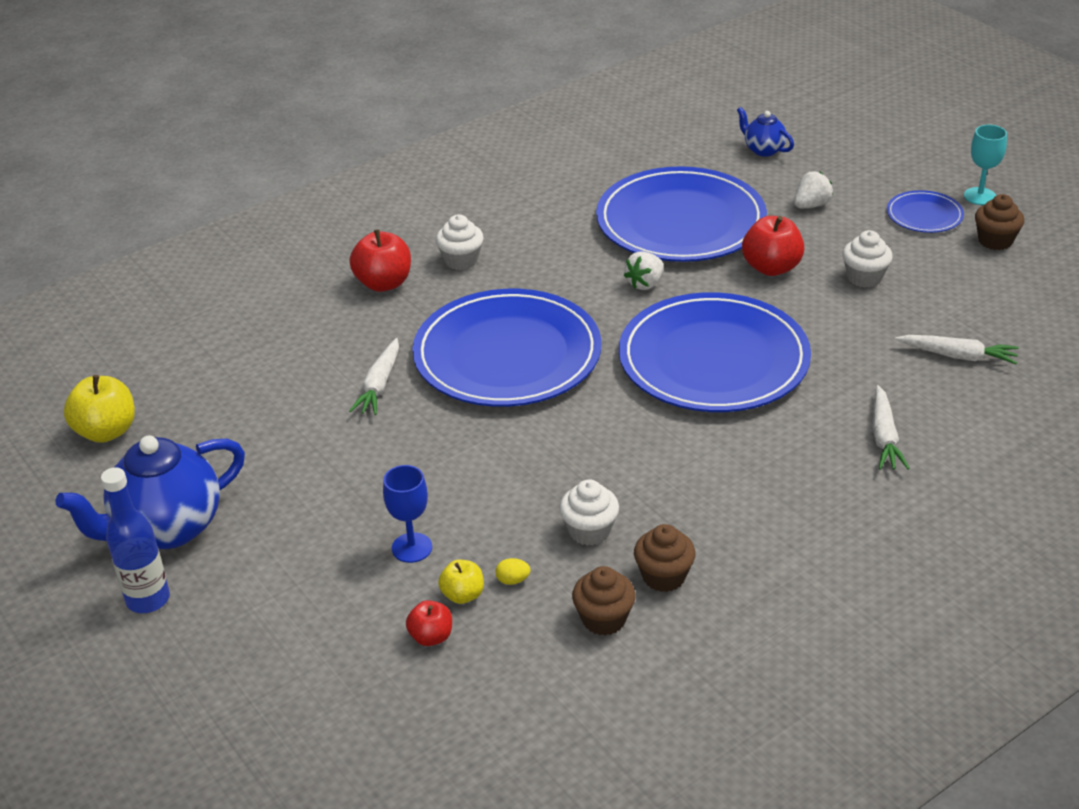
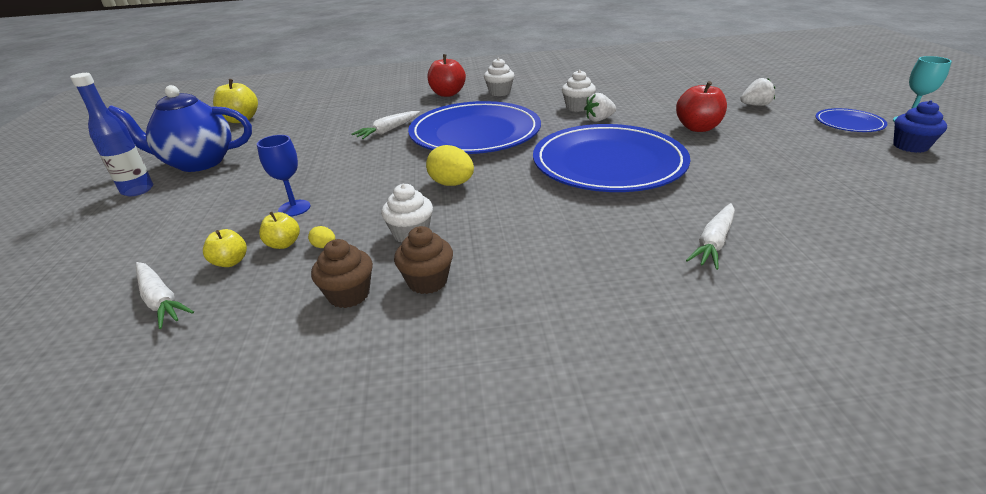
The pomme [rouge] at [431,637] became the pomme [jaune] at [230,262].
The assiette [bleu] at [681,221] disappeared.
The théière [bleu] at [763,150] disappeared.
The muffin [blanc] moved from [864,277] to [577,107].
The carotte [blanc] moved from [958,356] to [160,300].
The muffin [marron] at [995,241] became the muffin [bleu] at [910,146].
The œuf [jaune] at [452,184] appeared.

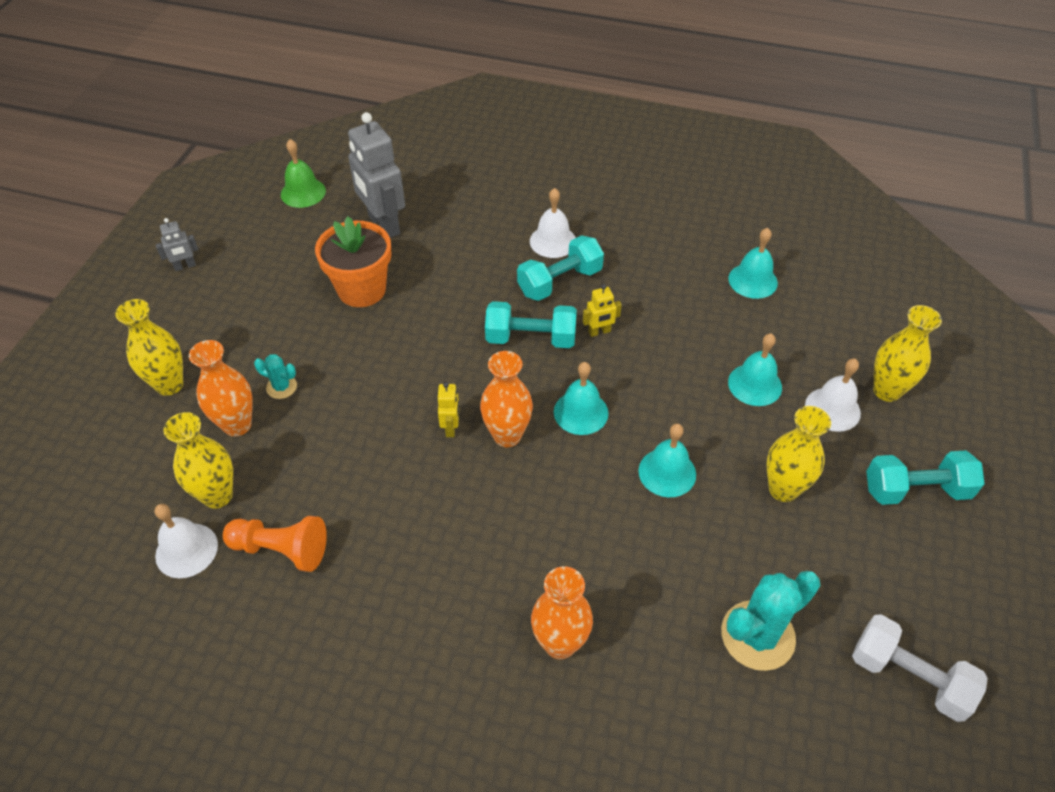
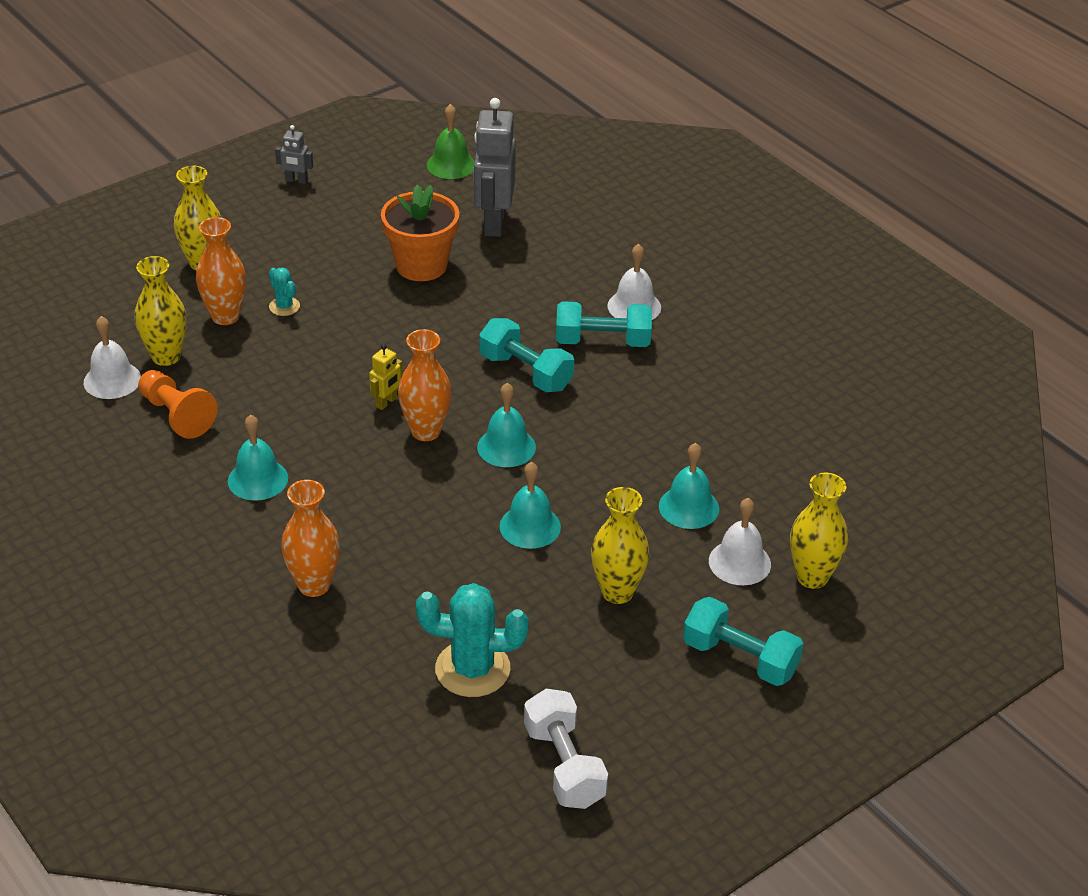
The robot [jaune] at [599,332] disappeared.
The cloche [turquoise] moved from [753,280] to [258,479].

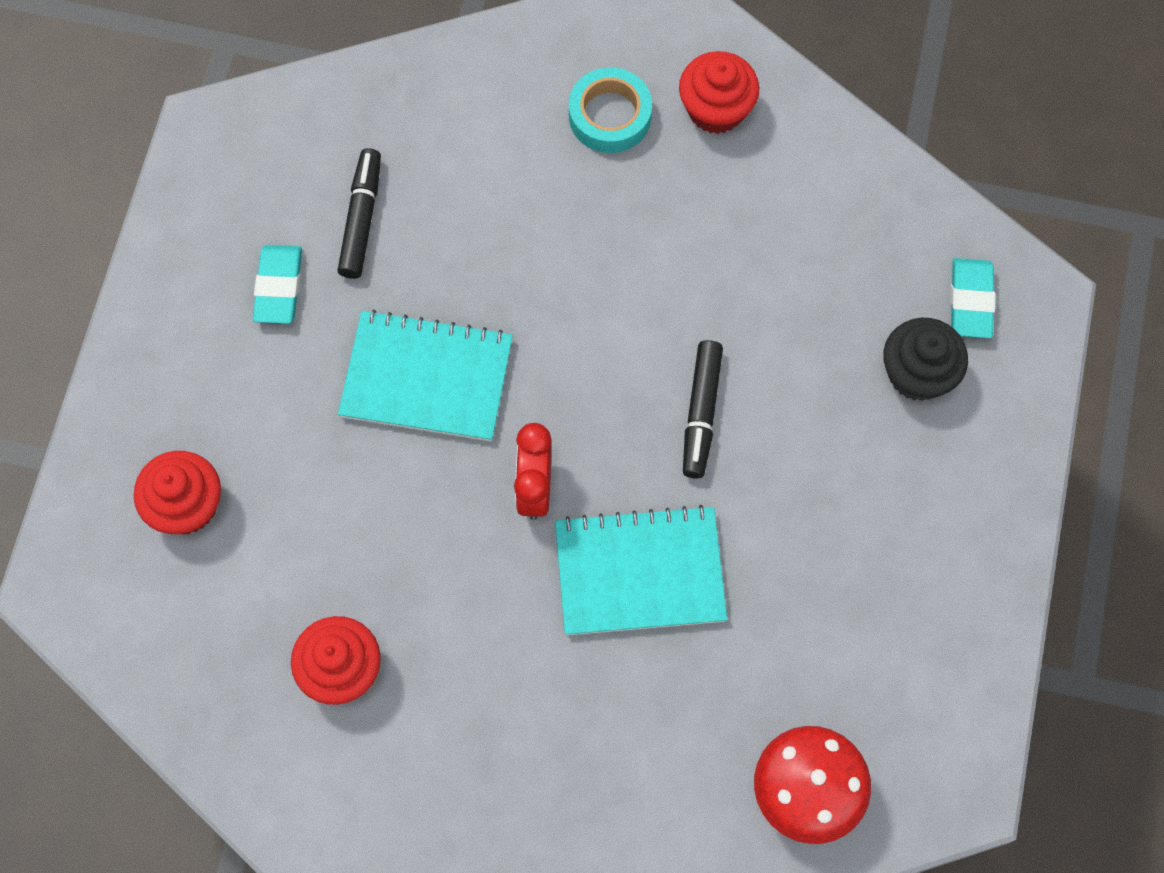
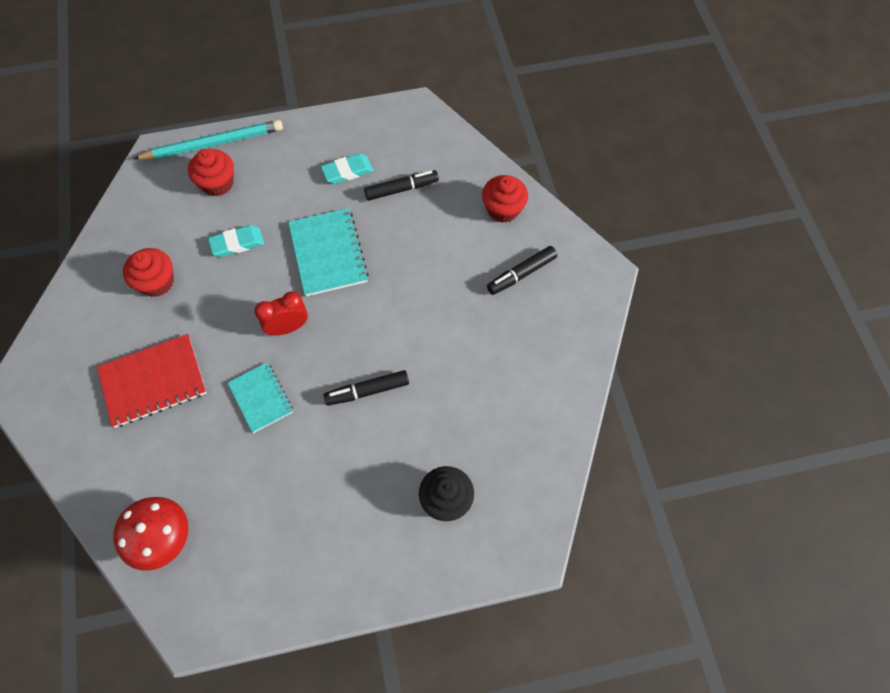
The carnet [turquoise] at [639,572] changed to 0.64 times the size.
The ruban adhésif [turquoise] at [610,116] was replaced by the feutre [noir] at [521,274].
The muffin [rouge] moved from [716,109] to [503,209].
The gomme [turquoise] moved from [971,301] to [237,243].
The carnet [rouge] at [153,381] appeared.
The crayon [turquoise] at [213,143] appeared.

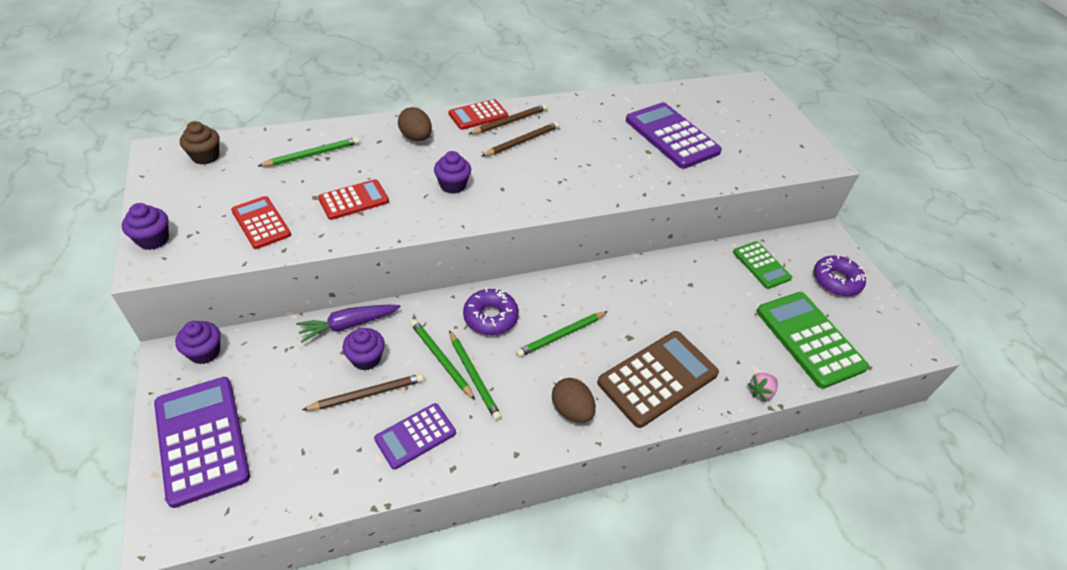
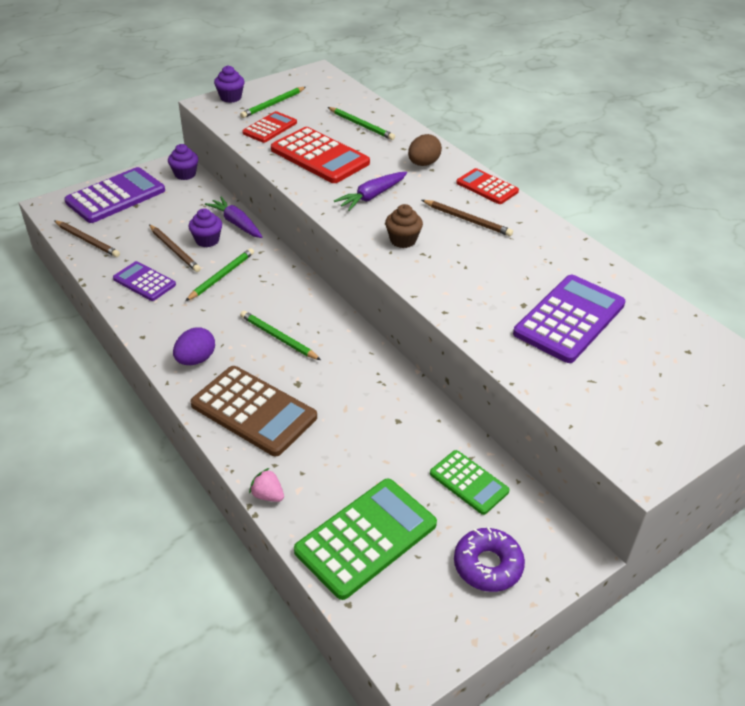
The muffin [marron] moved from [205,156] to [403,240].
The calculatrice [rouge] at [354,200] changed to 1.71 times the size.
The muffin [violet] at [453,185] was replaced by the carotte [violet] at [372,196].
The crayon [vert] moved from [473,376] to [273,104].
The beignet [violet] at [490,317] disappeared.
The crayon [marron] moved from [509,122] to [87,240].
The œuf [marron] at [571,410] became the œuf [violet] at [196,359].
The calculatrice [vert] at [761,265] turned 90 degrees counterclockwise.

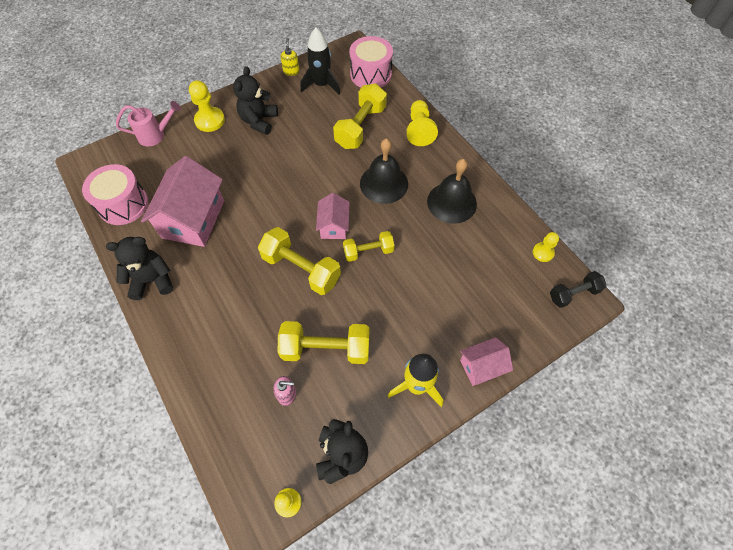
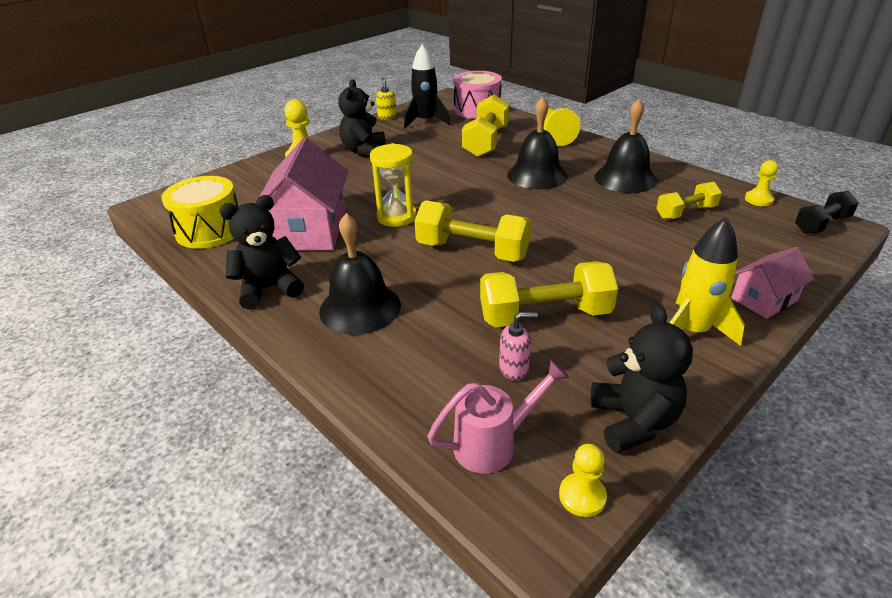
The tambour [rose] at [123,204] became the tambour [jaune] at [210,230].
The arrosoir [rose] moved from [155,135] to [493,444].
The maison [rose] at [334,226] disappeared.
The haltère [jaune] moved from [368,251] to [685,212].
The cloche [noir] at [360,307] appeared.
The sablier [jaune] at [396,217] appeared.

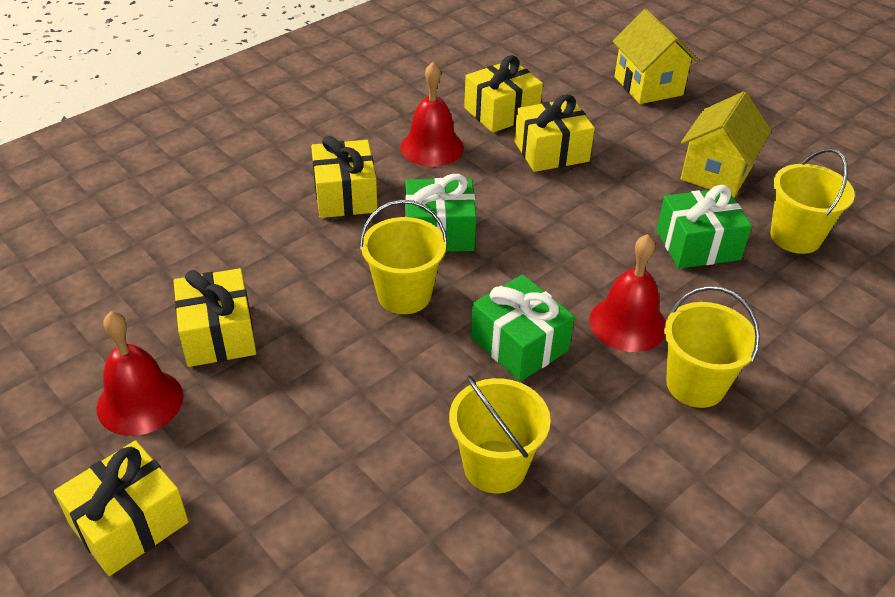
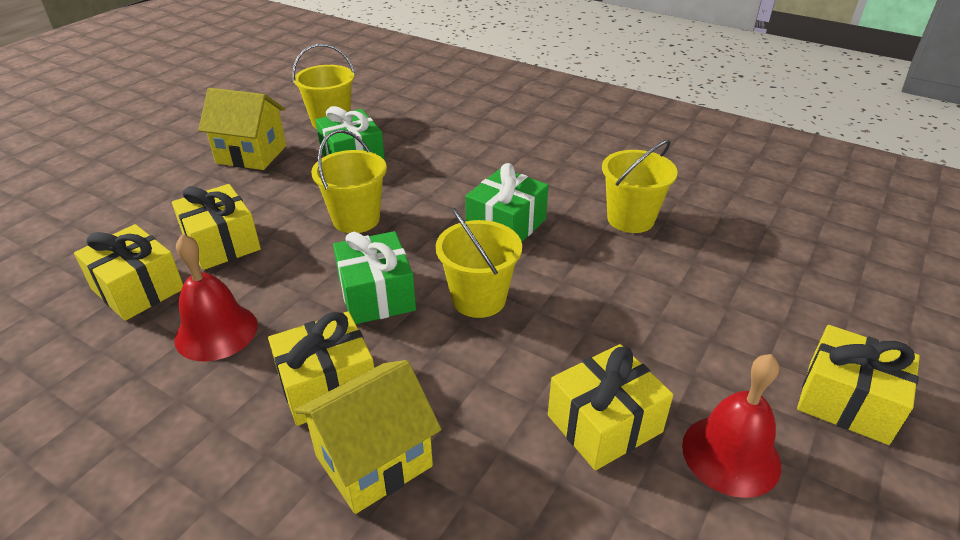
The cloche [rouge] at [628,323] disappeared.
The maison [jaune] moved from [648,86] to [374,461].
The seau [jaune] moved from [695,385] to [356,219].

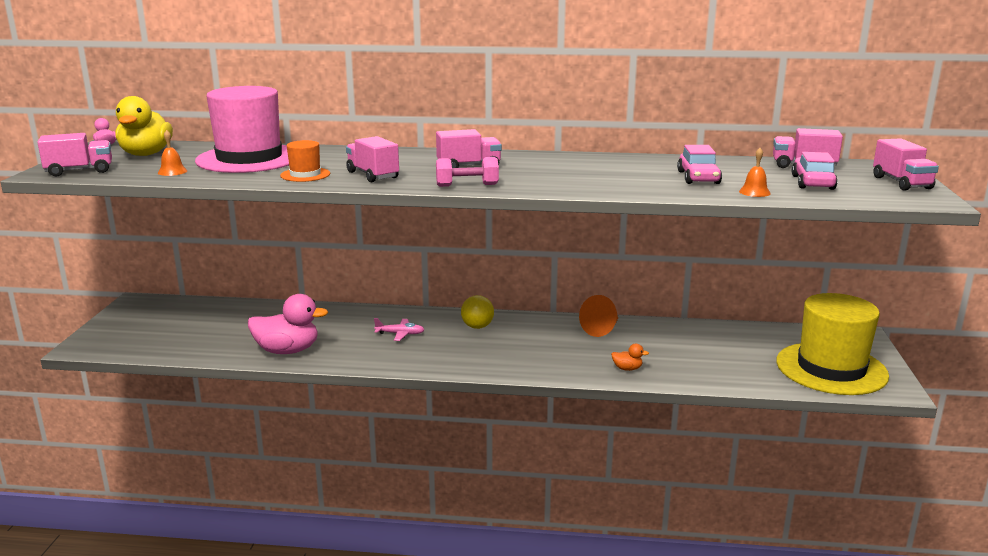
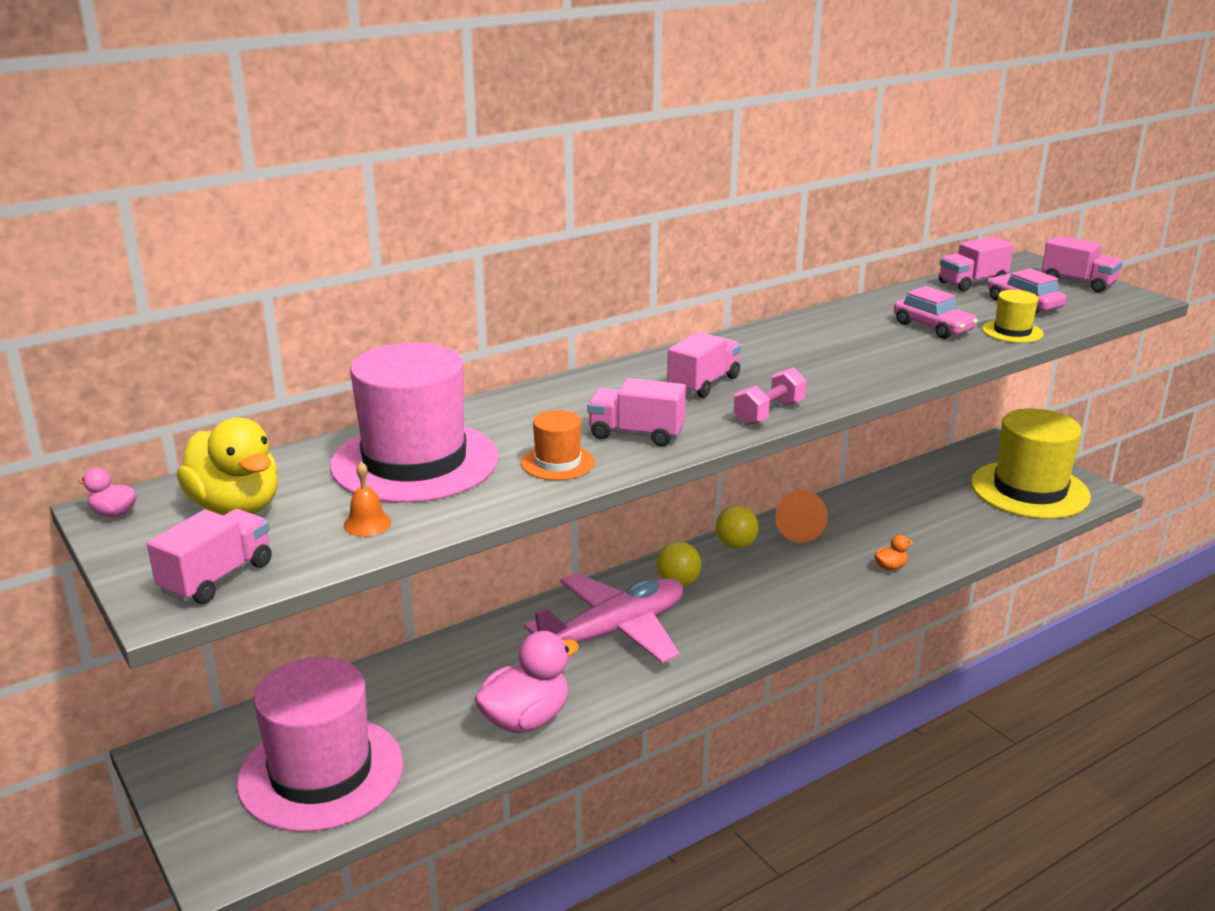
The avion [rose] at [400,334] changed to 2.50 times the size.
The cloche [orange] at [754,192] was replaced by the chapeau [jaune] at [1012,332].
The chapeau [rose] at [321,772] appeared.
The balle [jaune] at [735,545] appeared.

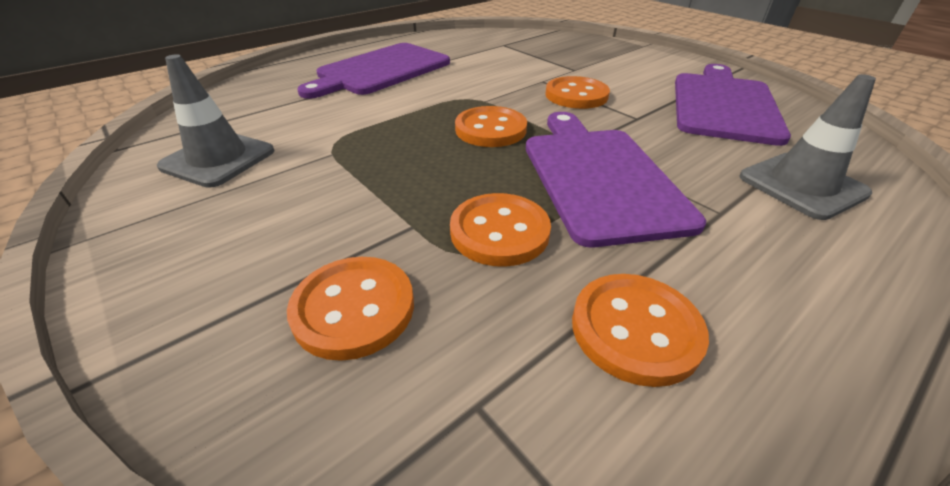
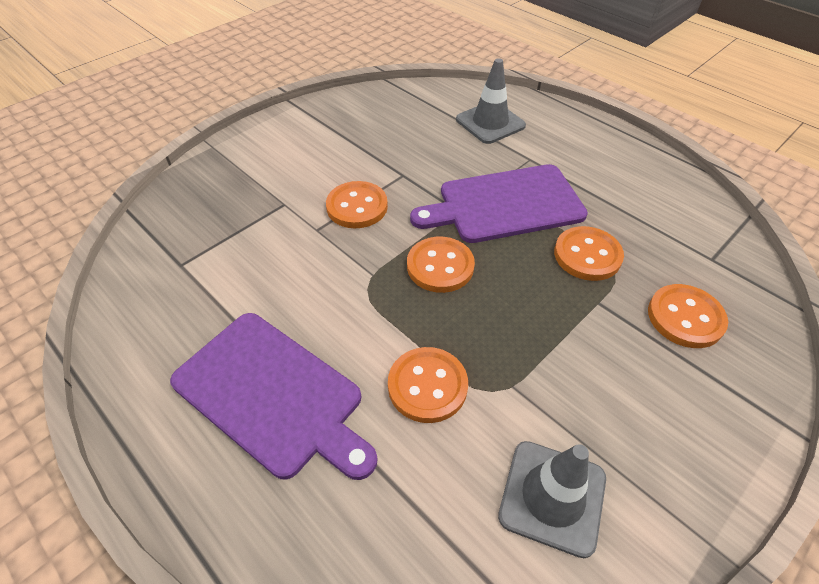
The bouton [orange] moved from [635,329] to [427,386].
The planche à découper [violet] at [723,105] disappeared.

